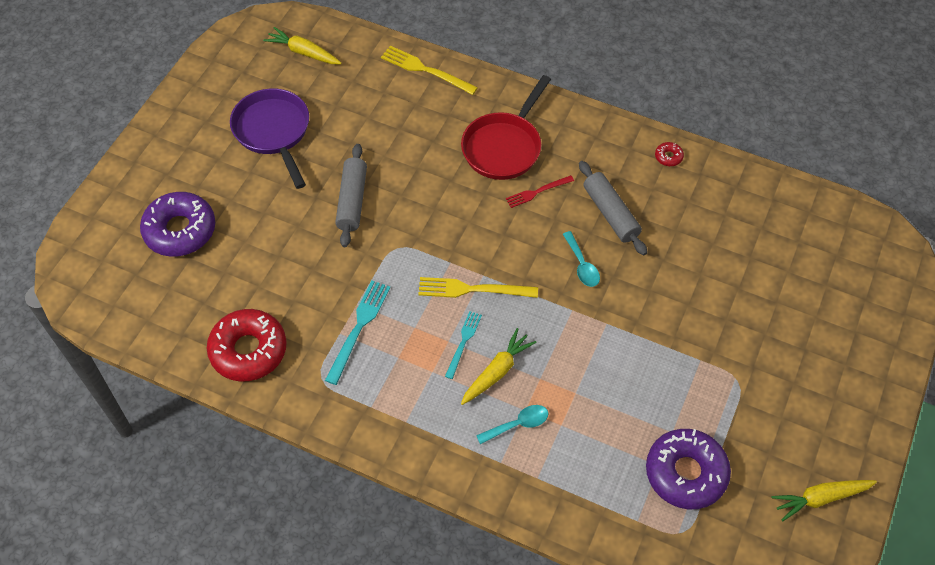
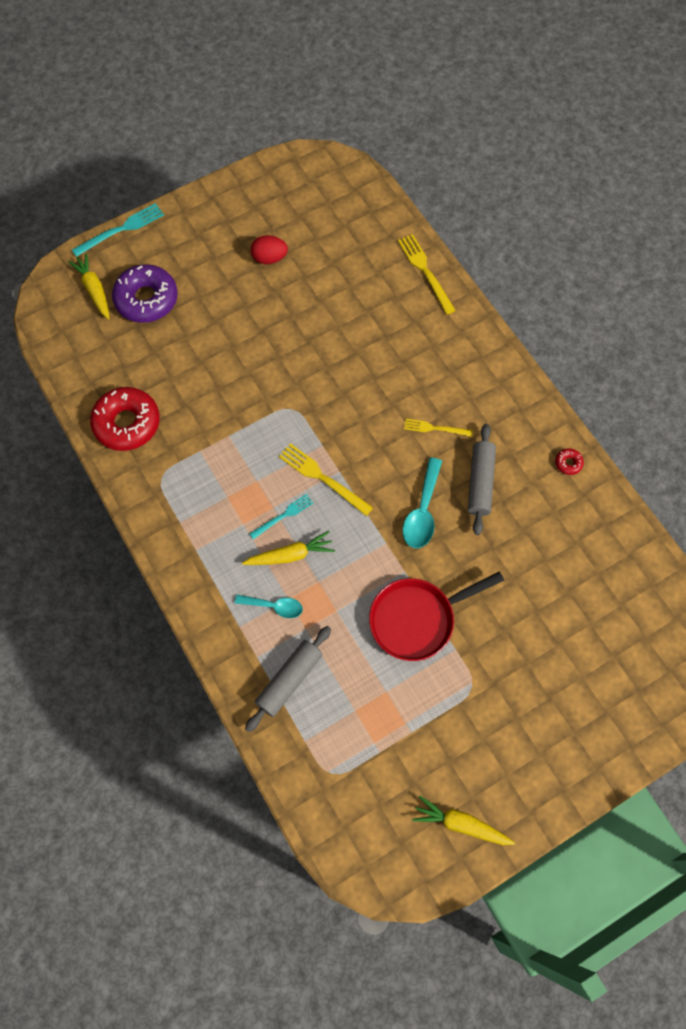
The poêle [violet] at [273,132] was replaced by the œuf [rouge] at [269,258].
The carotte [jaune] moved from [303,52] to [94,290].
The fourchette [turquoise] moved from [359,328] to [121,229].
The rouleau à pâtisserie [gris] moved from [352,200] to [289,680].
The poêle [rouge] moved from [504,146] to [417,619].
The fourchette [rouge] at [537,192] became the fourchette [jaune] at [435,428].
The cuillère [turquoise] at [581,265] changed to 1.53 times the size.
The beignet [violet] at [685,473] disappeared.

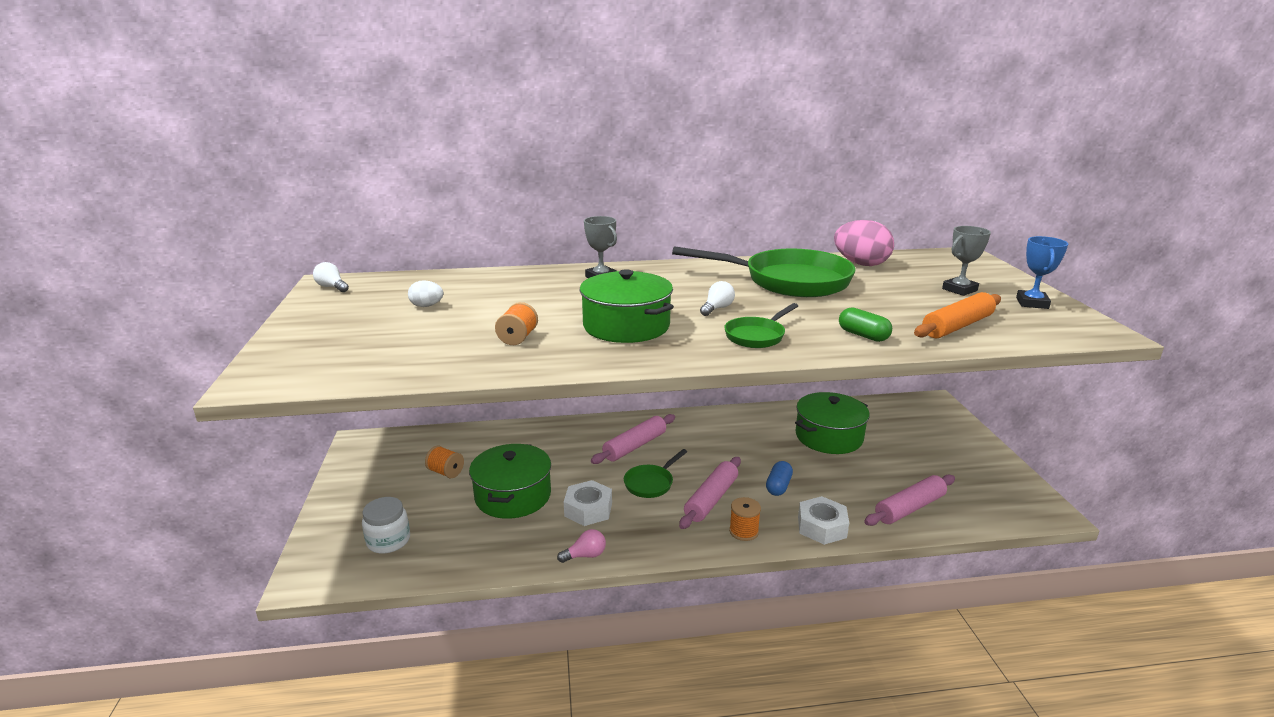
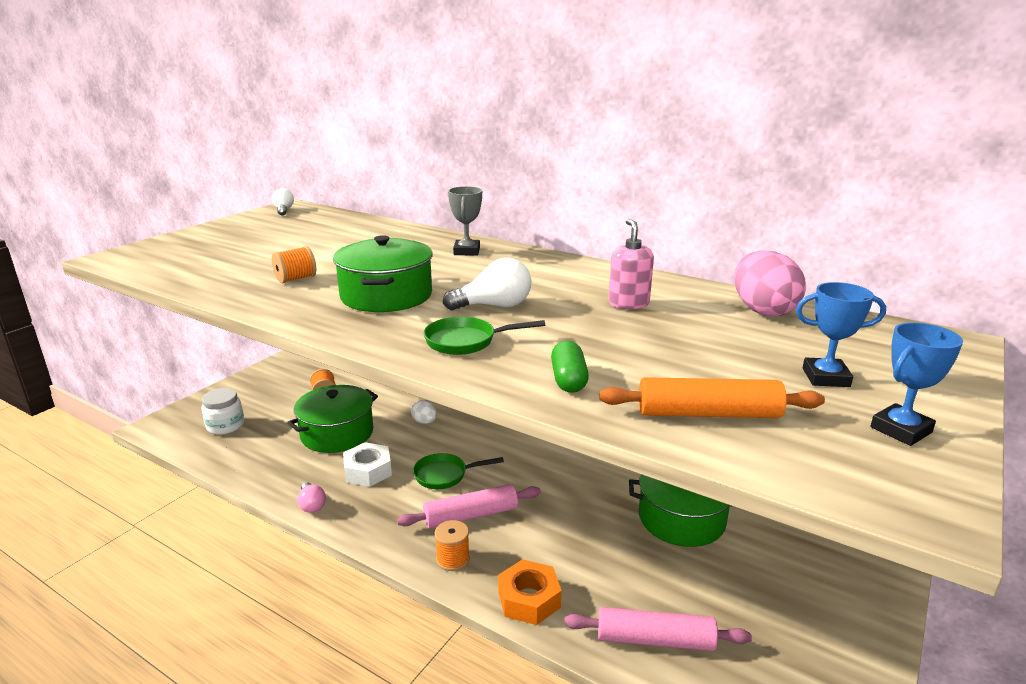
The œuf [blanc] moved from [427,306] to [424,422].
The ampoule [rose] at [585,555] turned 45 degrees clockwise.
The rouleau à pâtisserie [rose] at [635,446] disappeared.
The poêle [vert] at [788,281] was replaced by the distributeur de savon [rose] at [628,303].
The ampoule [blanc] at [717,308] changed to 1.60 times the size.
The gélule [bleu] at [778,486] disappeared.
The écrou [blanc] at [822,527] became the écrou [orange] at [529,599].
The trophée [gris] at [959,290] became the trophée [bleu] at [825,377].

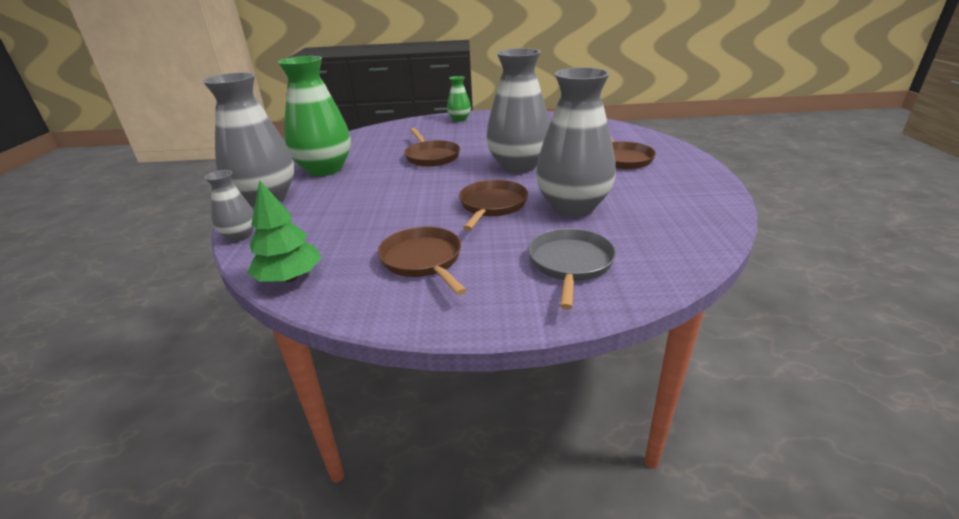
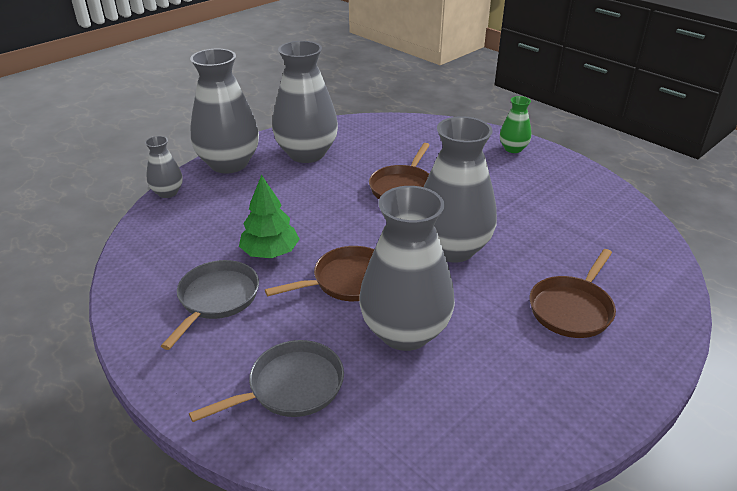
The arbre [vert] moved from [289,278] to [270,252].
The vase [vert] at [325,169] became the vase [gris] at [307,154].
The poêle [marron] at [423,260] became the poêle [gris] at [216,299].

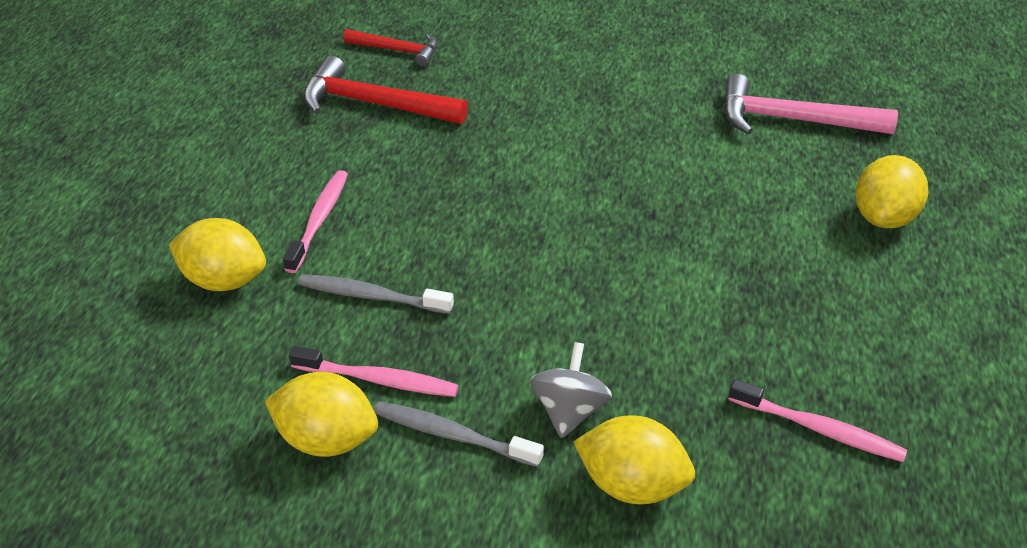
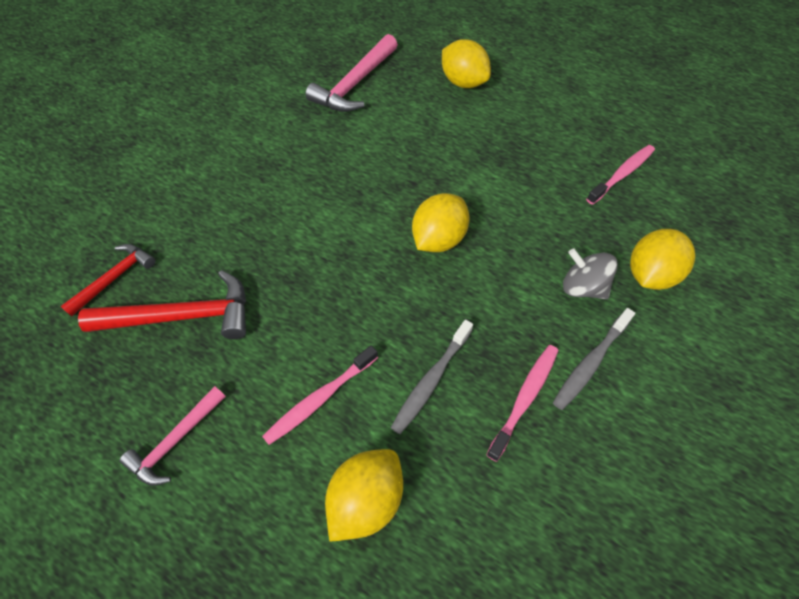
The citron [jaune] moved from [326,439] to [438,239].
The brosse à dents [rose] at [319,220] turned 75 degrees counterclockwise.
The marteau [rouge] at [374,104] turned 135 degrees counterclockwise.
The marteau [rose] at [175,441] appeared.

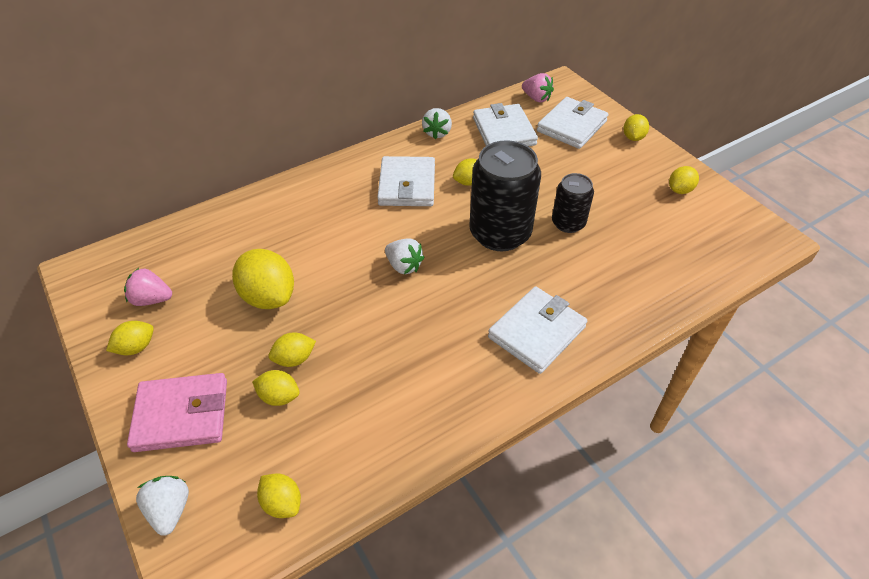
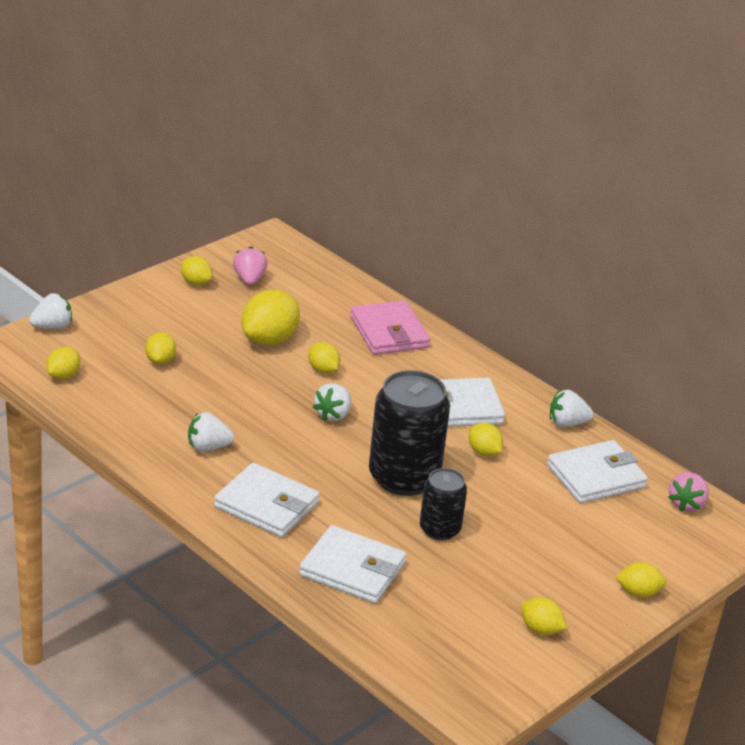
The portefeuille [rose] moved from [181,415] to [389,332].
The citron [jaune] moved from [294,359] to [323,370].
The portefeuille [blanc] moved from [572,126] to [352,569].
The fraise [blanc] at [208,447] appeared.

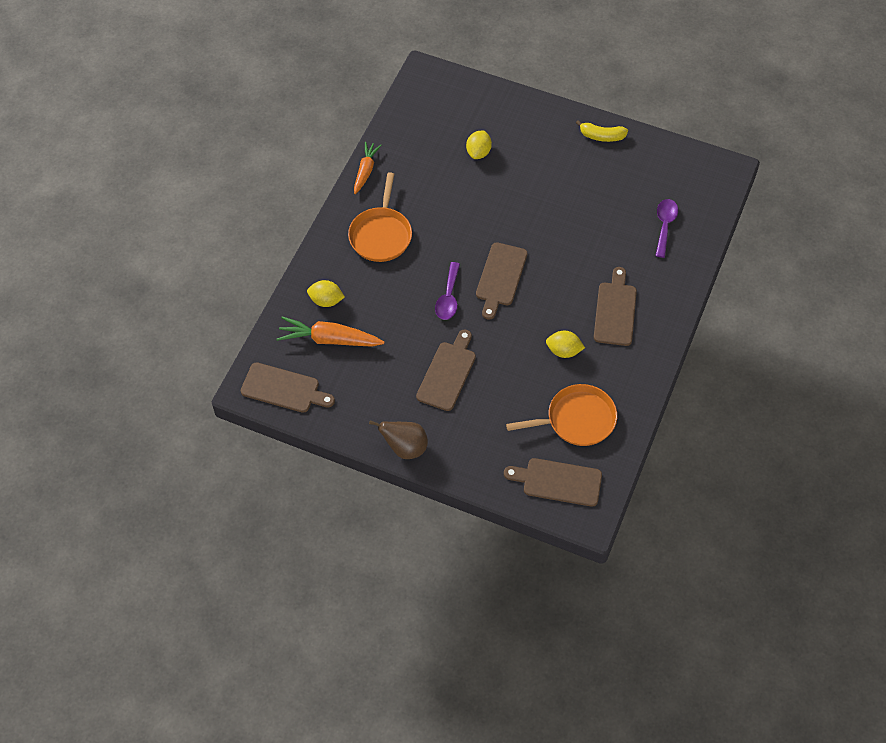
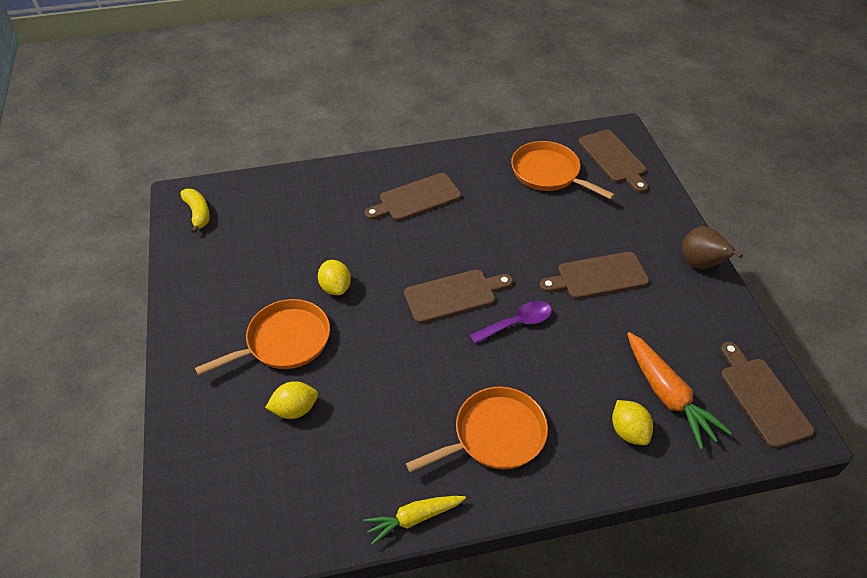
The carotte [orange] at [365,171] became the carotte [jaune] at [414,518].
The citron [jaune] moved from [563,351] to [335,287].
The banane [jaune] moved from [601,136] to [198,213].
The cuillère [violet] at [664,225] disappeared.
The poêle [orange] at [284,341] appeared.

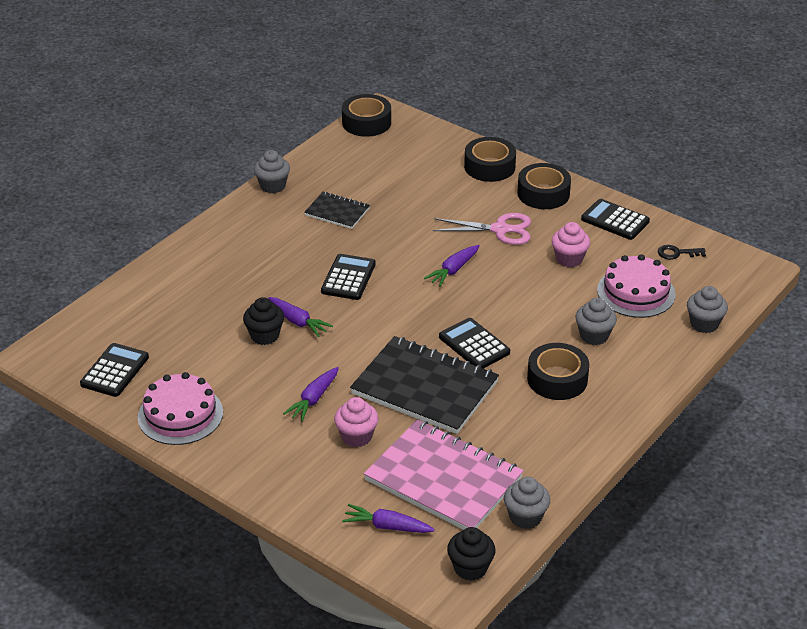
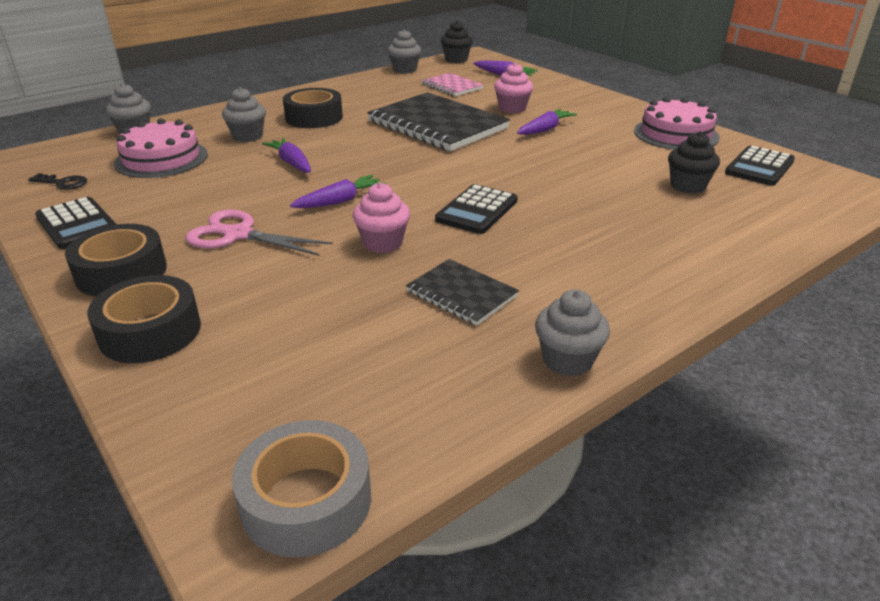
The muffin [noir] moved from [265,336] to [687,186].
The carotte [violet] moved from [298,322] to [292,163].
The ruban adhésif [noir] at [366,122] became the ruban adhésif [gris] at [306,500].
The carnet [rose] at [443,479] changed to 0.51 times the size.
The calculatrice [noir] at [474,345] disappeared.
The muffin [rose] moved from [569,259] to [383,243].

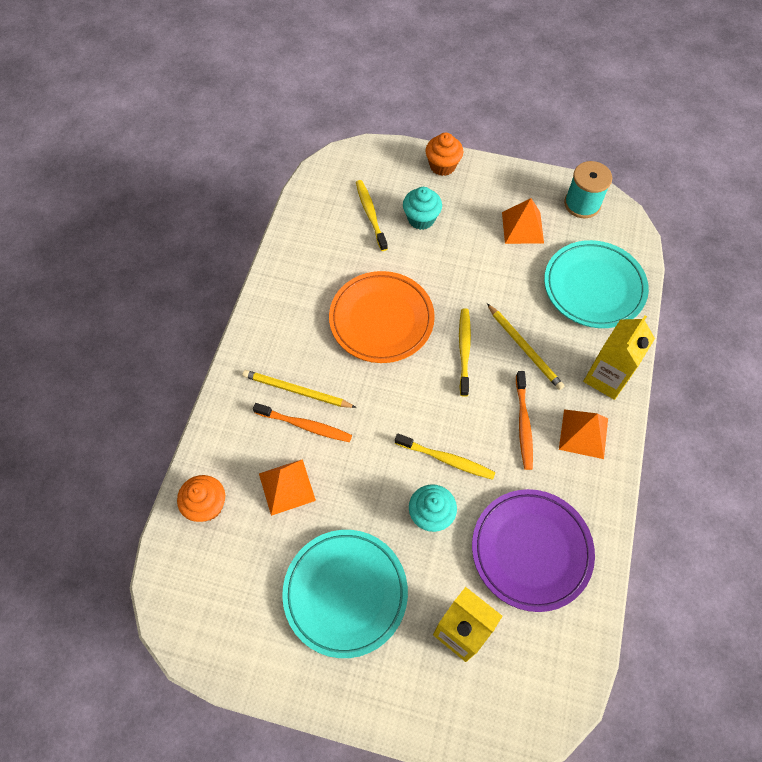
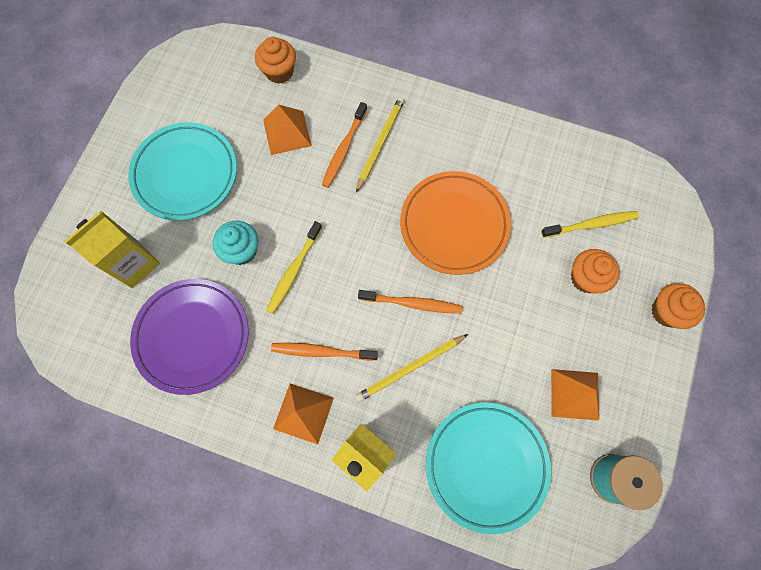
The muffin [turquoise] at [421,219] became the muffin [orange] at [586,278].
The brosse à dents [jaune] at [464,350] became the brosse à dents [orange] at [412,303].

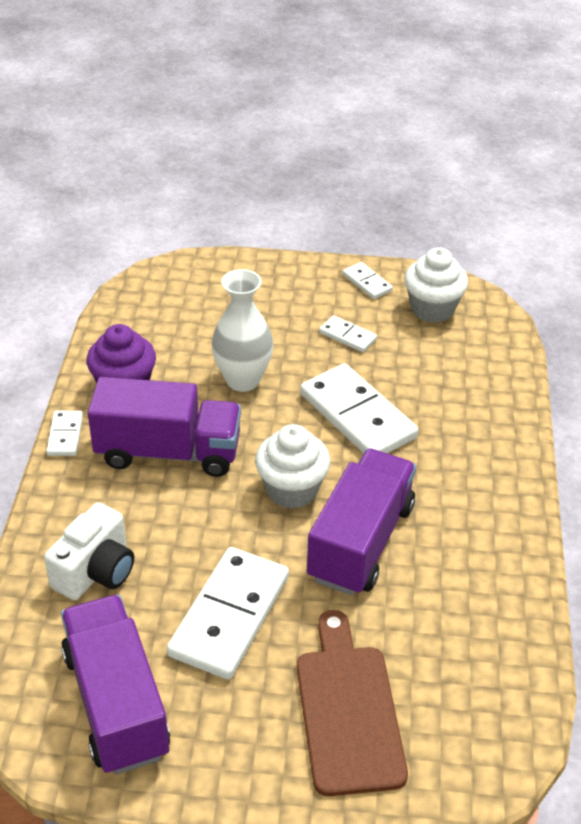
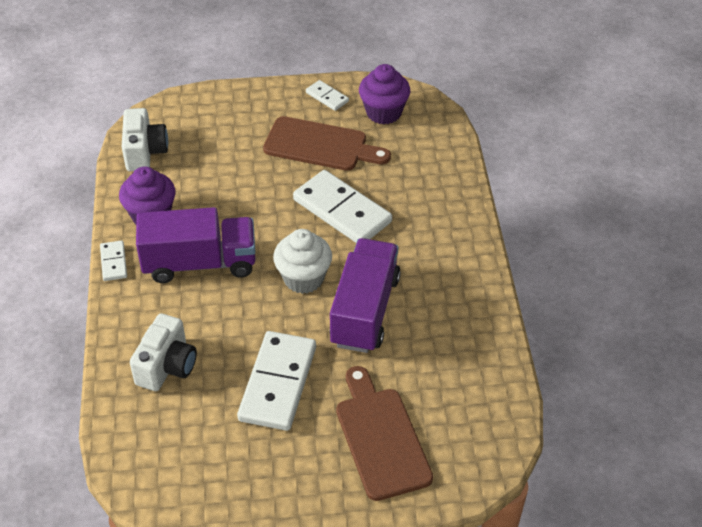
The camion [violet] at [116,703] disappeared.
The vase [blanc] at [243,380] disappeared.
The domino [blanc] at [347,336] was replaced by the planche à découper [marron] at [320,145].
The muffin [blanc] at [432,309] became the muffin [violet] at [383,112].
The appareil photo [blanc] at [144,152] appeared.

